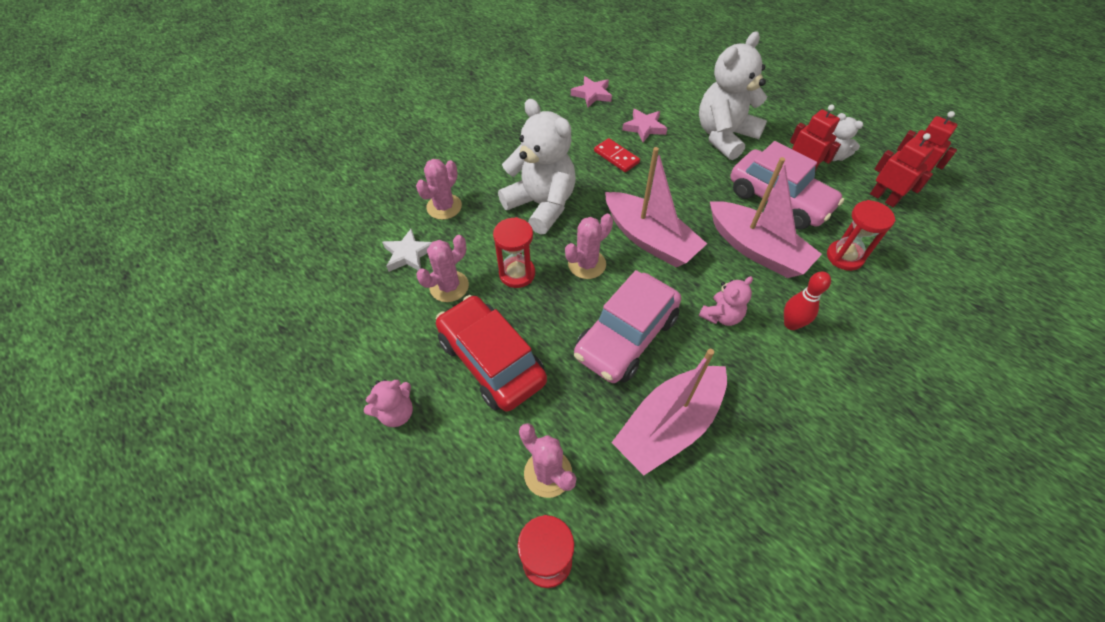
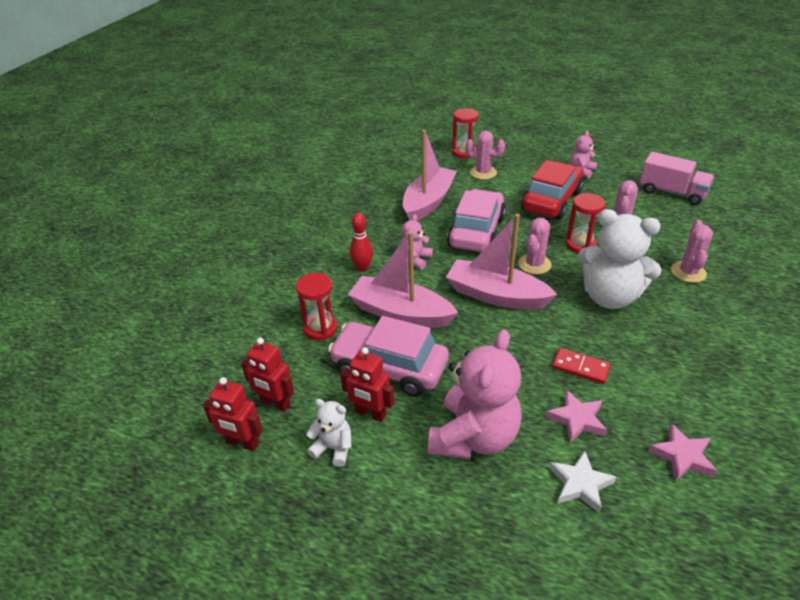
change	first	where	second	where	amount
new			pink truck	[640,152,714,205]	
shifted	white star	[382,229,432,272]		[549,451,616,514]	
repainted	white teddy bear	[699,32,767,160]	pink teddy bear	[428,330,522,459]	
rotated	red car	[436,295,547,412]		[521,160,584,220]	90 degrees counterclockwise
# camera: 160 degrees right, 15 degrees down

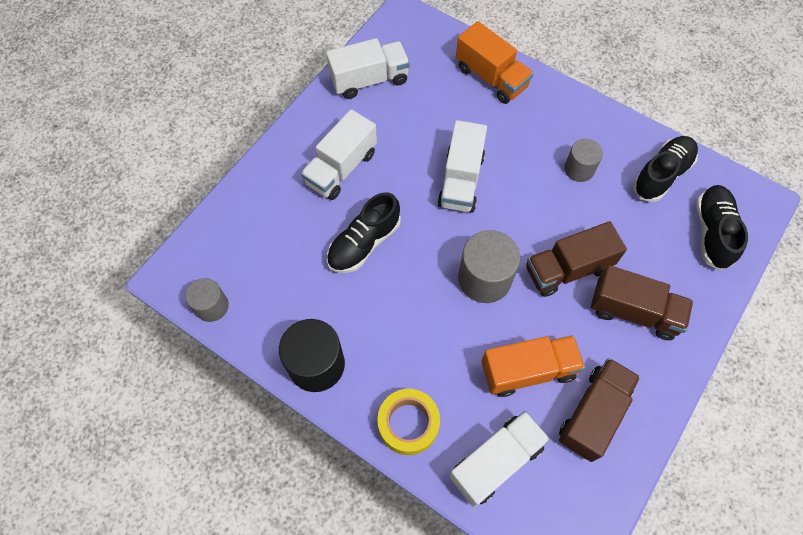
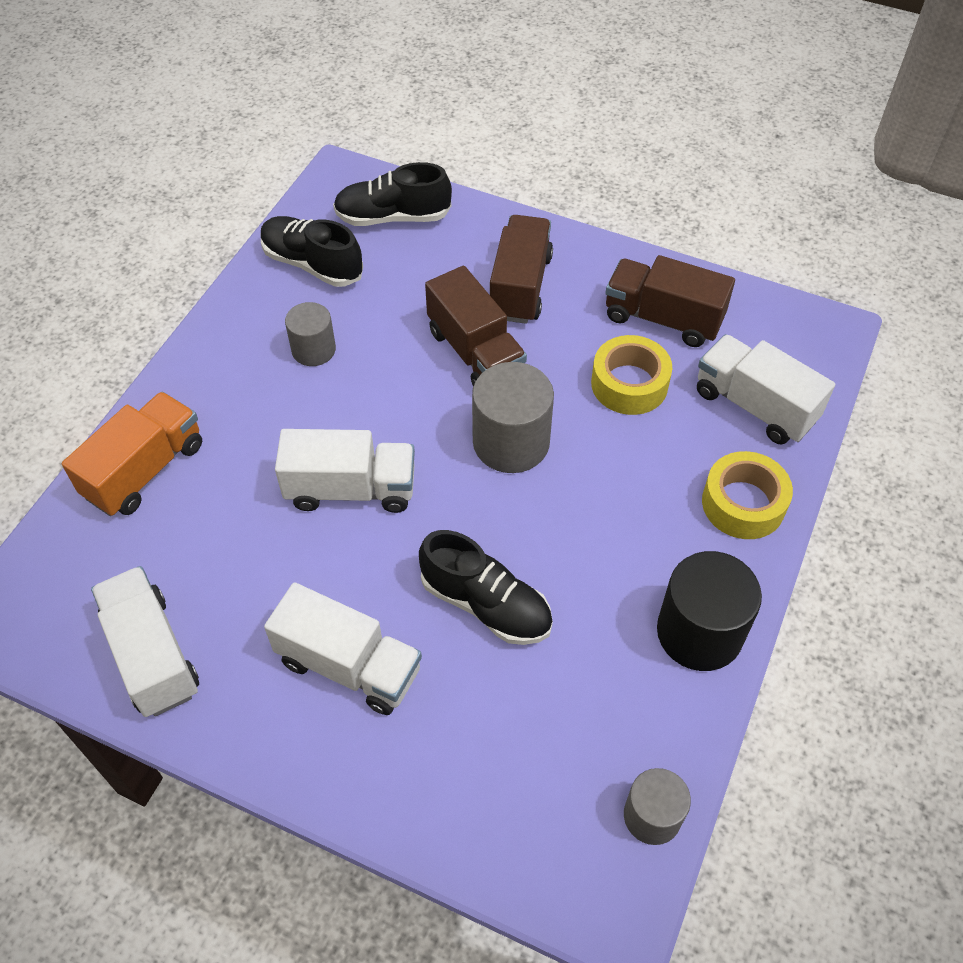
change	first	where	second	where	amount
swapped	orange truck	[481,335,585,397]	yellow tape	[591,335,672,415]	
# camera: 100 degrees left, 10 degrees down

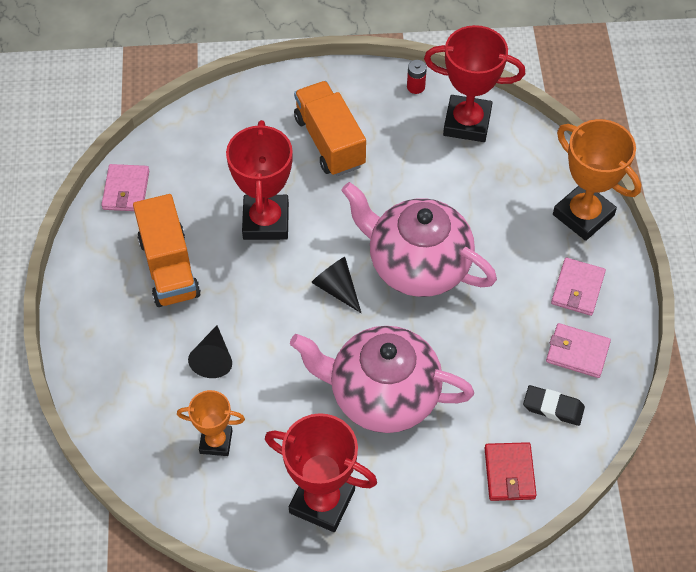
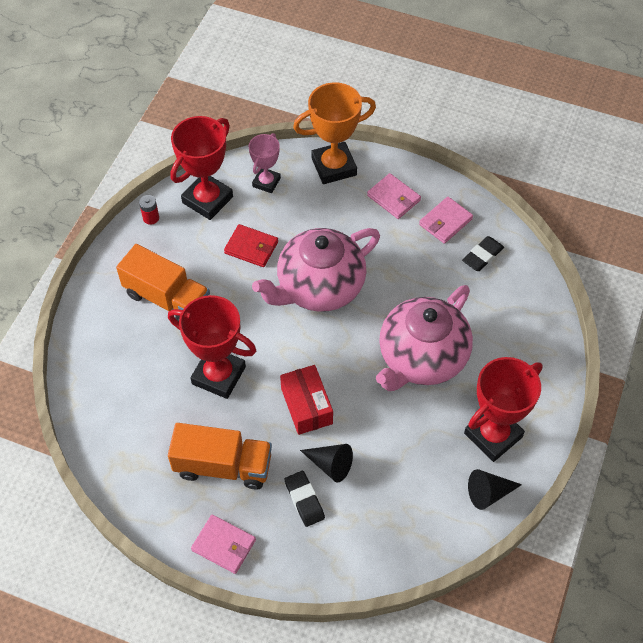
change	first	where	second	where	amount
gone	orange trophy	[177,390,245,456]			
new			pink trophy	[248,133,281,193]	
new			red box	[280,365,333,435]	
new			black eraser	[285,471,325,527]	
shifted	pink wallet	[101,164,149,211]		[191,515,256,574]	
shifted	black cone	[311,257,361,313]		[468,469,522,510]	
shifted	red wallet	[485,442,537,501]		[224,224,278,267]	
rotated	orange truck	[294,81,366,176]		[116,244,210,321]	150 degrees counterclockwise
# camera: 65 degrees left, 0 degrees up

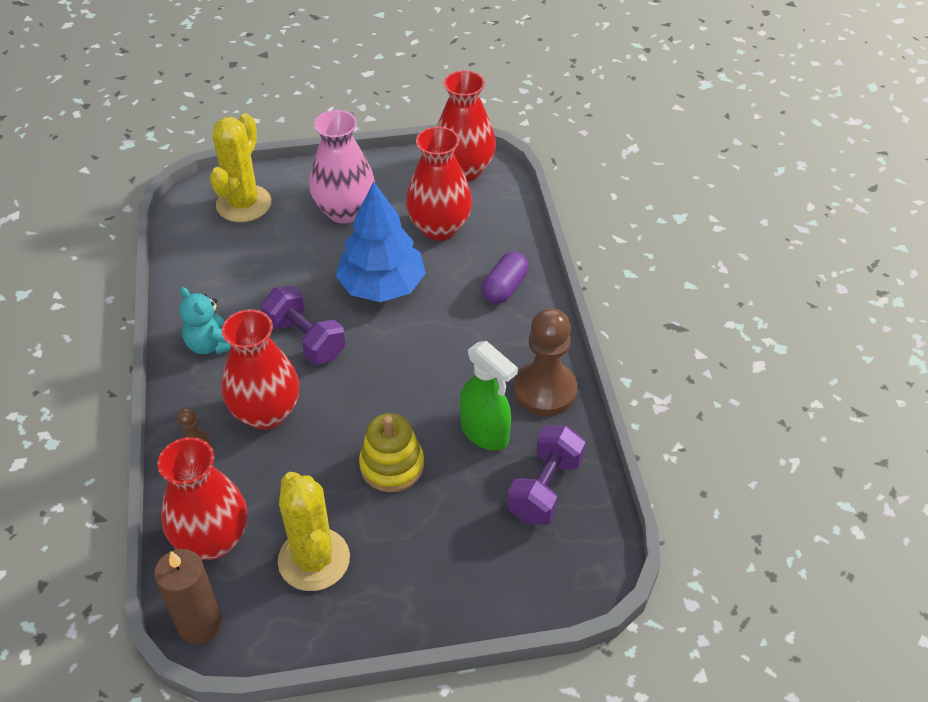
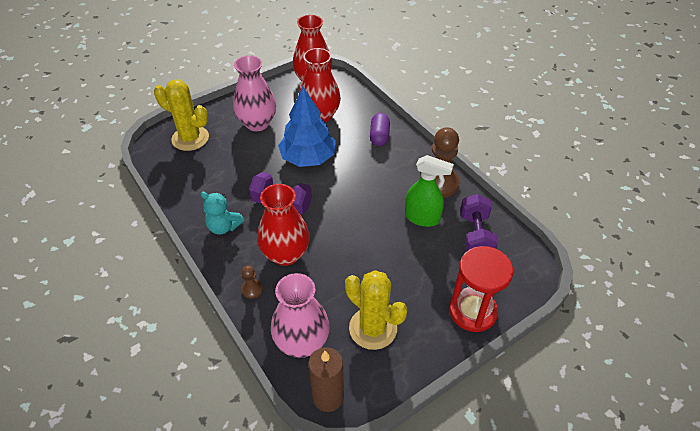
change	first	where	second	where	amount
gone	yellow stacking toy	[359,413,424,492]			
new			red hourglass	[449,246,513,332]	
repainted	red vase	[157,437,247,560]	pink vase	[271,273,330,358]	
rotated	yellow cactus	[210,113,271,222]		[154,79,209,151]	60 degrees counterclockwise
# camera: 25 degrees left, 0 degrees up

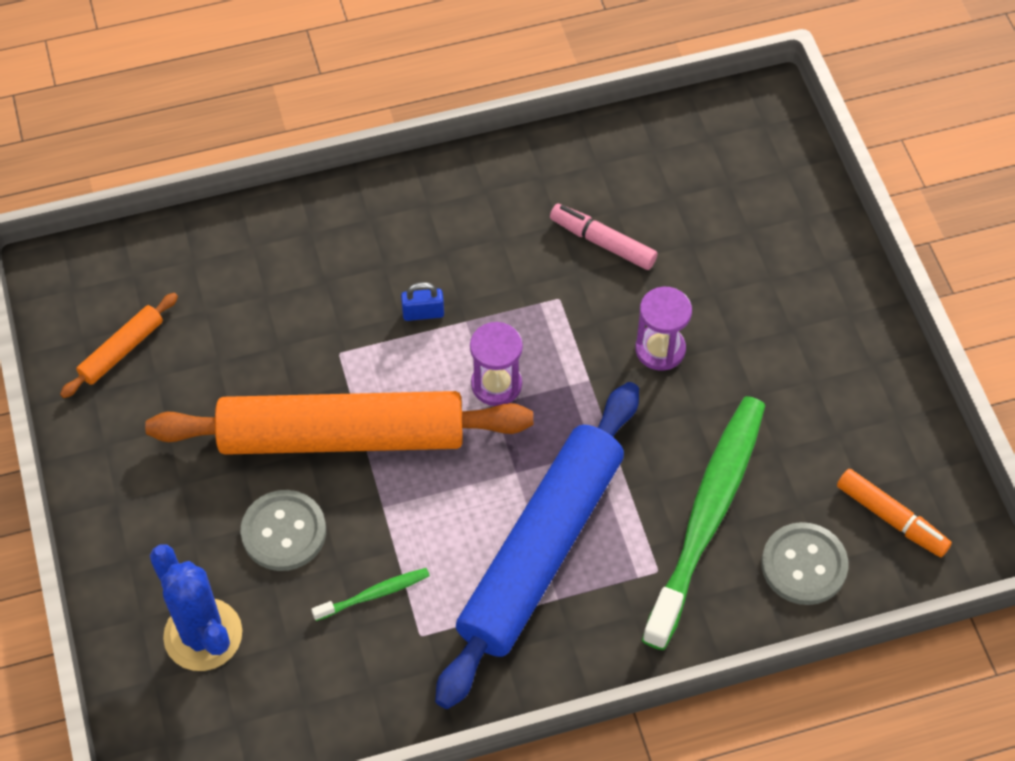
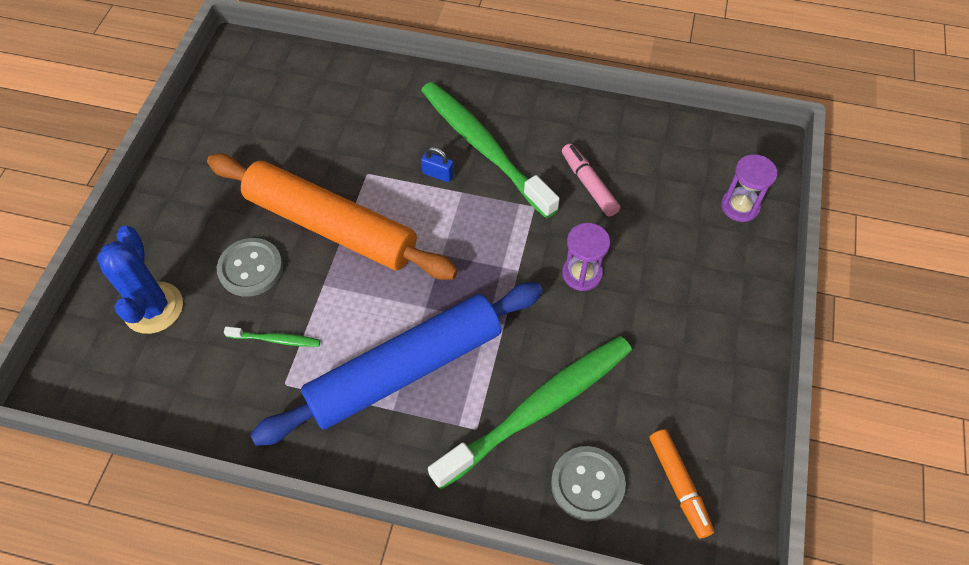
change	first	where	second	where	amount
gone	orange rolling pin	[60,293,178,398]			
new			green toothbrush	[421,82,560,219]	
shifted	purple hourglass	[470,322,523,406]		[721,154,777,222]	
# camera: 30 degrees right, 0 degrees up

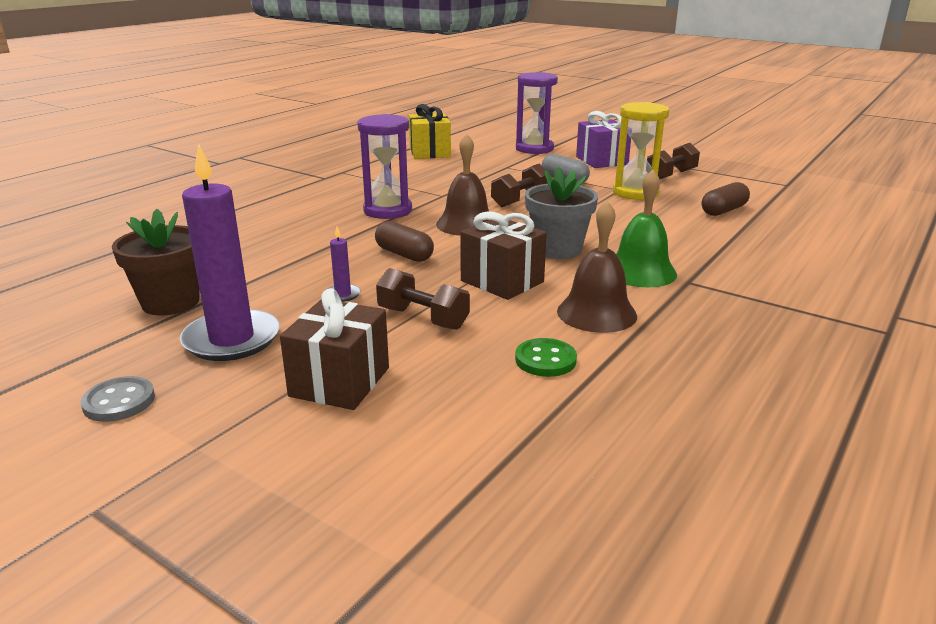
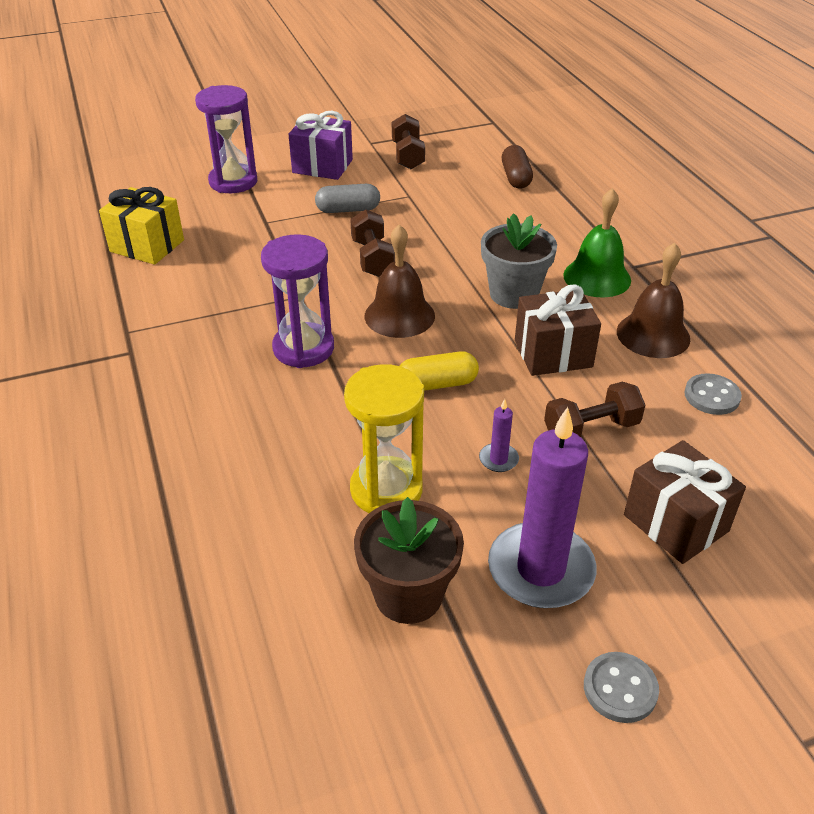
change	first	where	second	where	amount
shifted	yellow hourglass	[613,102,669,200]		[344,364,424,513]	
repainted	brown capsule	[375,221,434,262]	yellow capsule	[400,351,479,391]	
repainted	green button	[515,338,577,377]	grey button	[685,373,742,415]	
# camera: 55 degrees left, 15 degrees up

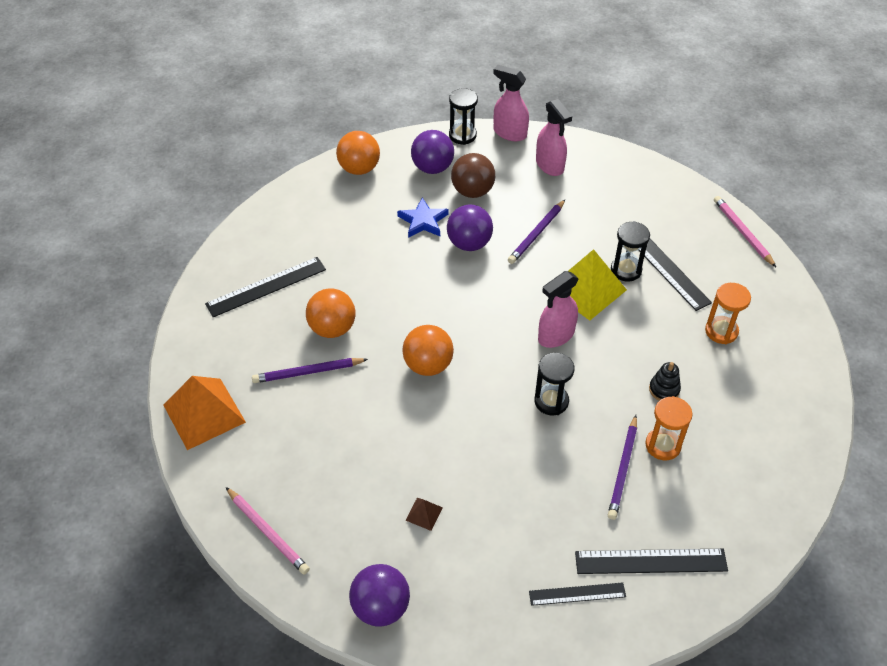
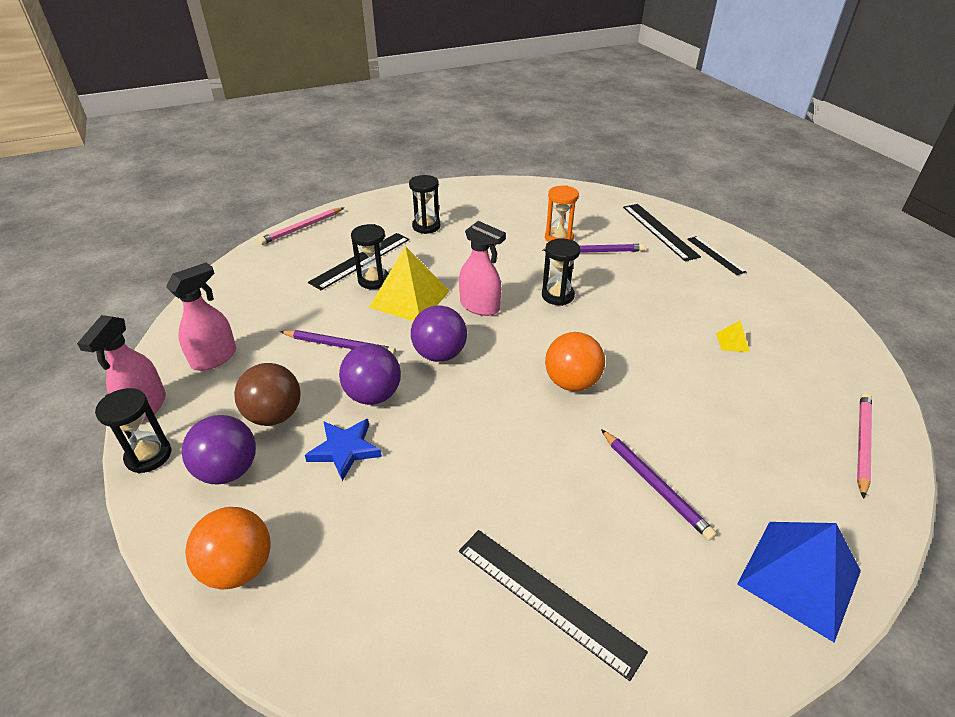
change	first	where	second	where	amount
gone	orange ball	[306,288,356,338]			
gone	black stacking toy	[649,362,681,401]			
shifted	purple ball	[349,564,410,627]		[411,305,467,362]	
repainted	orange pyramid	[163,376,246,450]	blue pyramid	[737,522,861,642]	
repainted	brown pyramid	[405,498,443,531]	yellow pyramid	[716,320,750,352]	
repainted	orange hourglass	[705,283,751,344]	black hourglass	[409,175,440,234]	
# camera: 110 degrees left, 10 degrees down

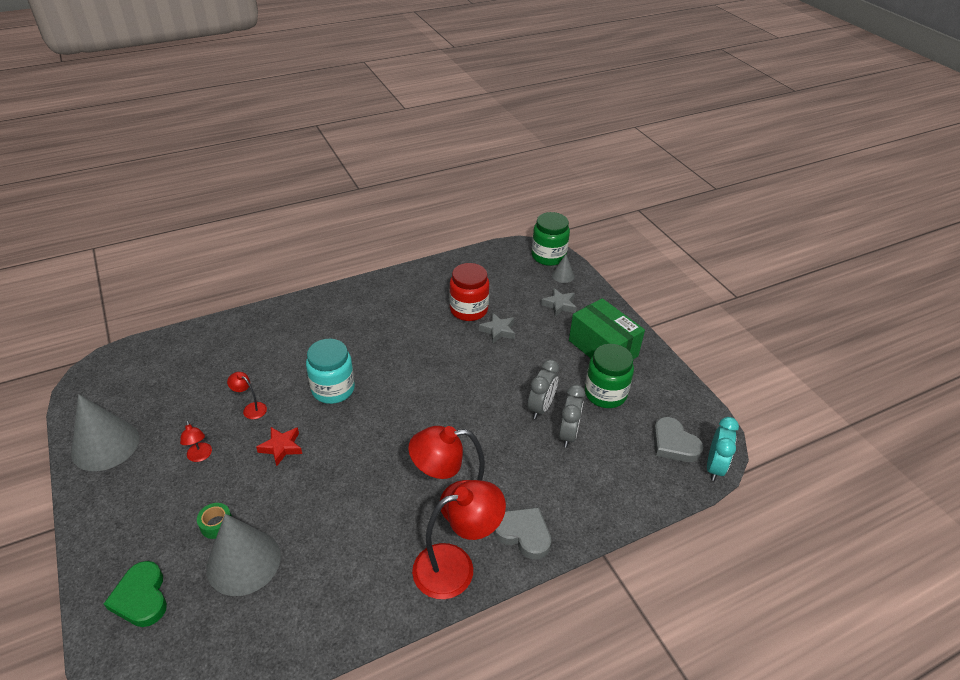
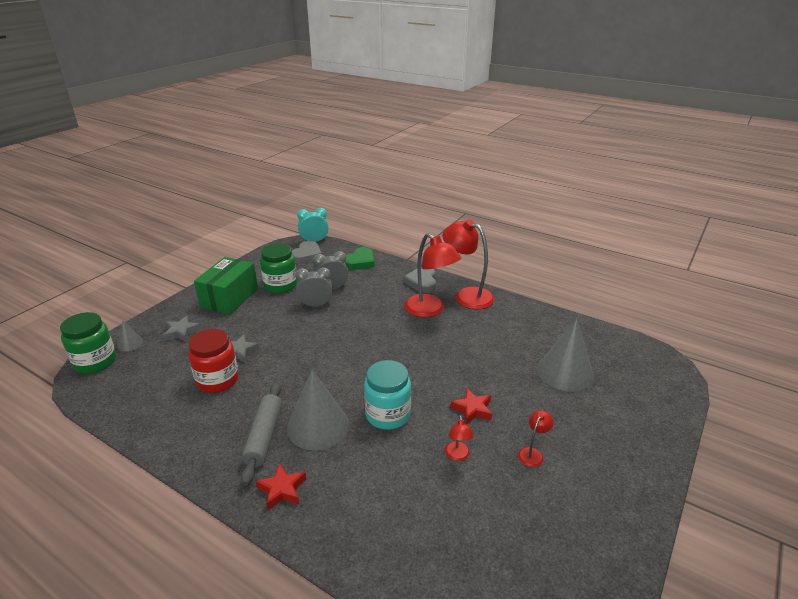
change	first	where	second	where	amount
gone	green tape	[197,503,232,539]			
new			grey rolling pin	[241,382,282,486]	
new			red star	[256,464,306,510]	
shifted	grey cone	[71,394,139,471]		[287,370,349,450]	
shifted	green heart	[104,561,167,627]		[345,247,374,270]	
# camera: 120 degrees left, 10 degrees down

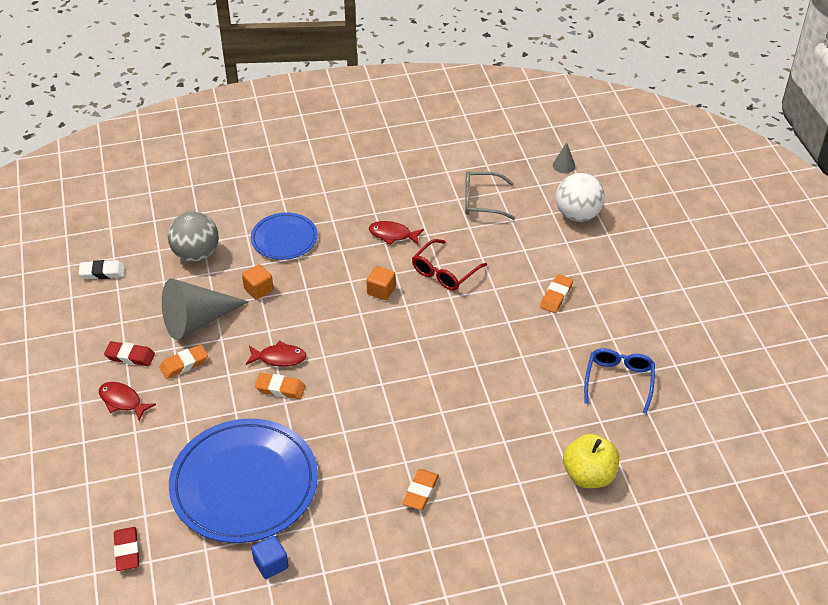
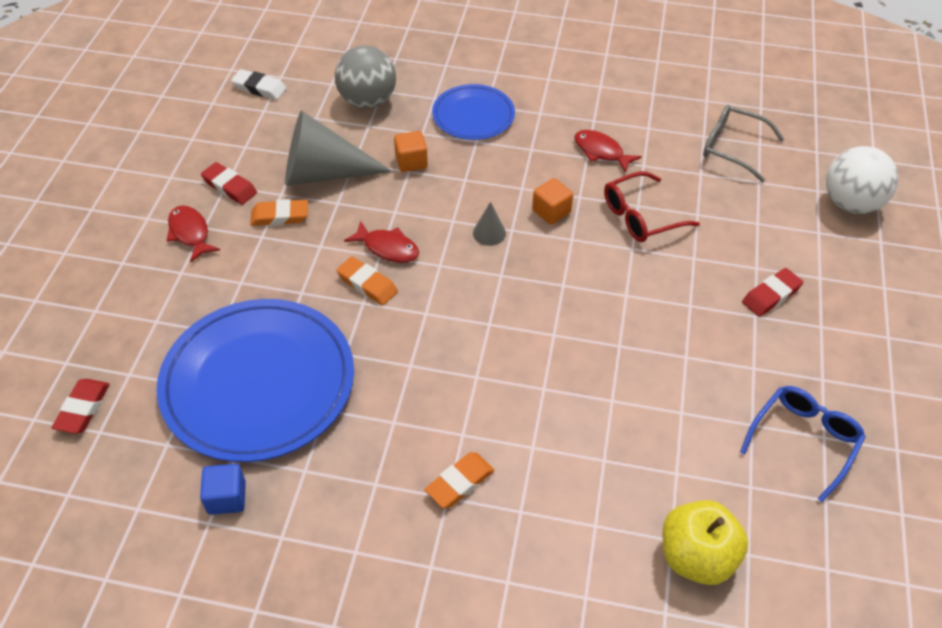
change	first	where	second	where	amount
shifted	grey cone	[553,142,575,173]		[473,202,506,246]	
repainted	orange eraser	[540,274,573,313]	red eraser	[742,268,803,317]	
# camera: 25 degrees right, 5 degrees up

